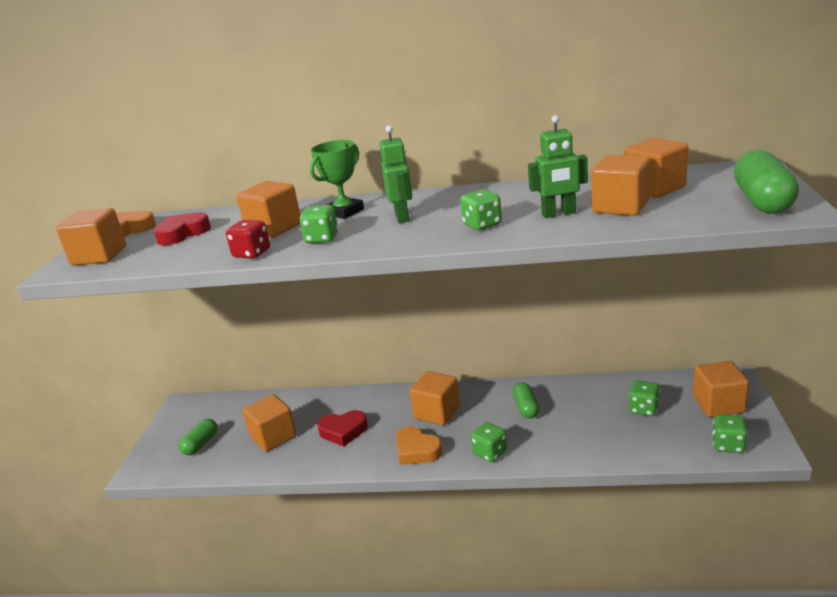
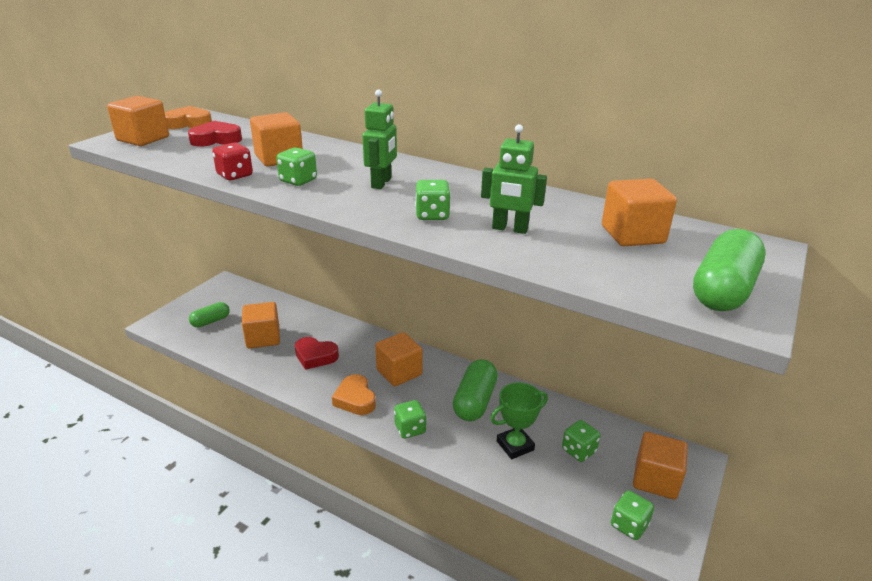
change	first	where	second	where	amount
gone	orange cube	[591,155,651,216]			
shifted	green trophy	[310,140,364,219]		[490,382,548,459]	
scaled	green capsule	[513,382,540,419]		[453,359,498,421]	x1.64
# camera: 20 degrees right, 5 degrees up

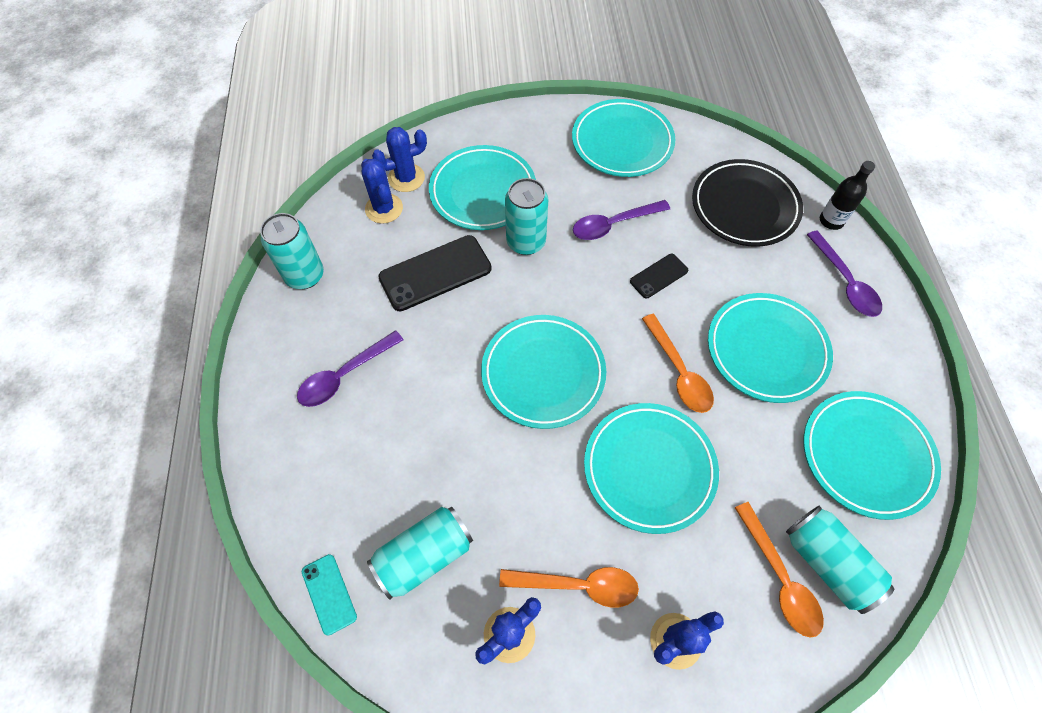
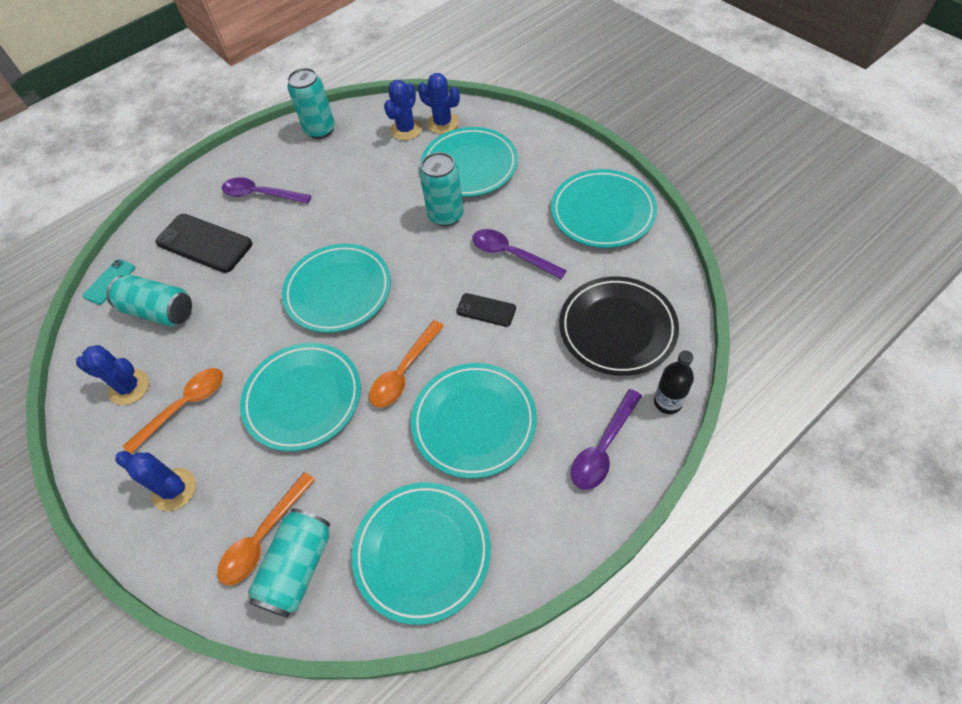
change	first	where	second	where	amount
shifted	black phone	[378,235,492,311]		[155,214,252,273]	
rotated	orange spoon	[499,567,639,608]		[123,368,223,454]	105 degrees counterclockwise
# camera: 60 degrees right, 5 degrees down

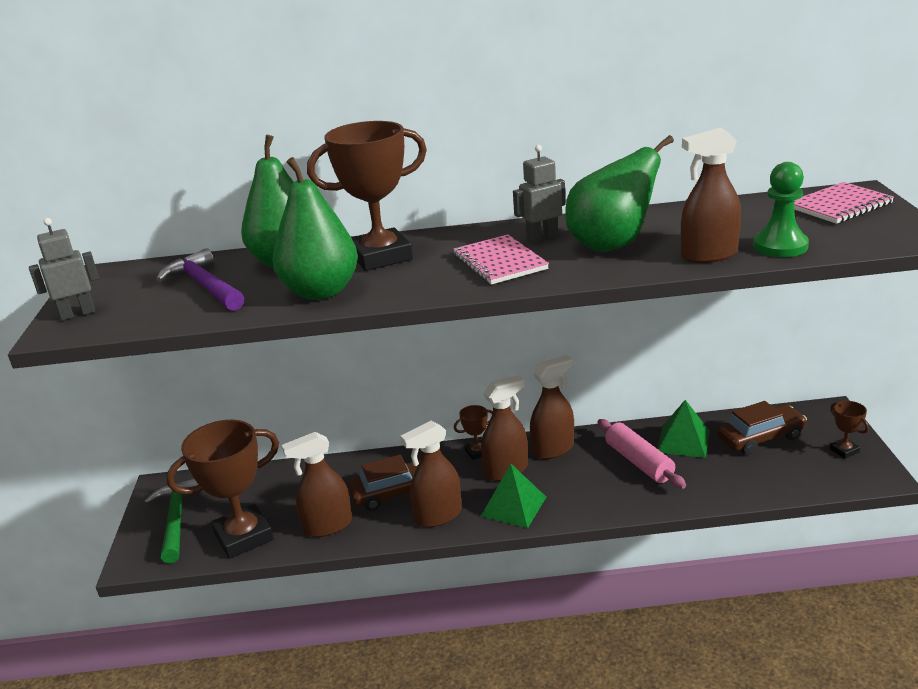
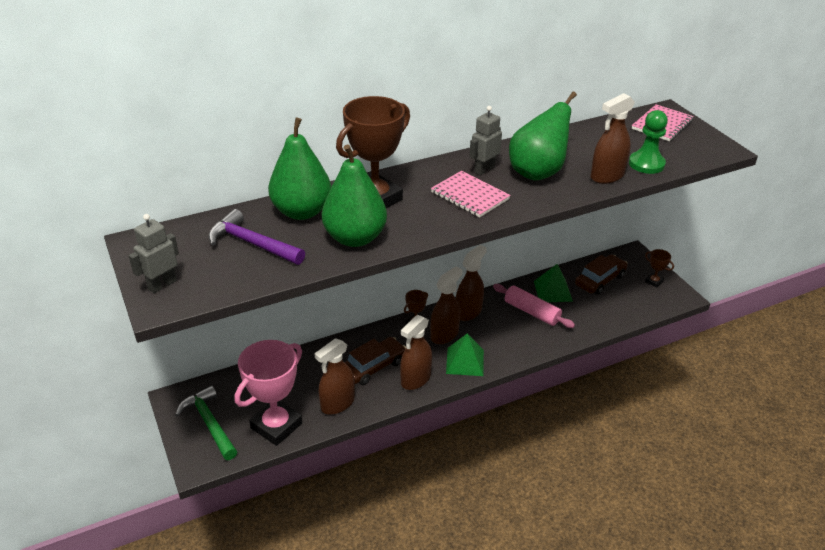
change	first	where	second	where	amount
repainted	brown trophy	[166,420,279,559]	pink trophy	[235,340,302,446]	
# camera: 25 degrees left, 10 degrees up

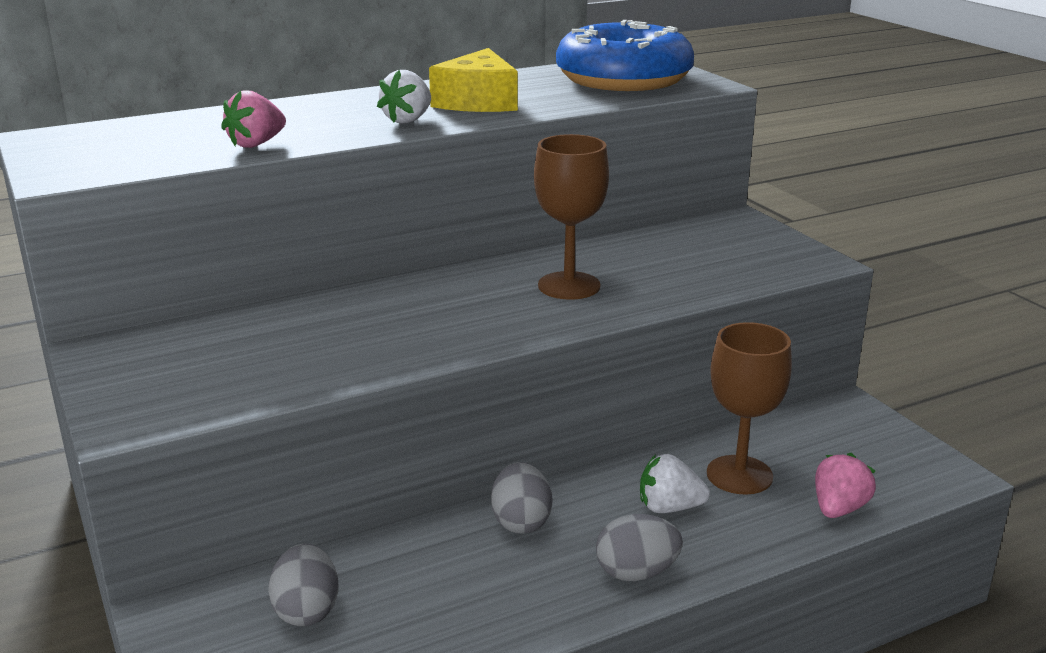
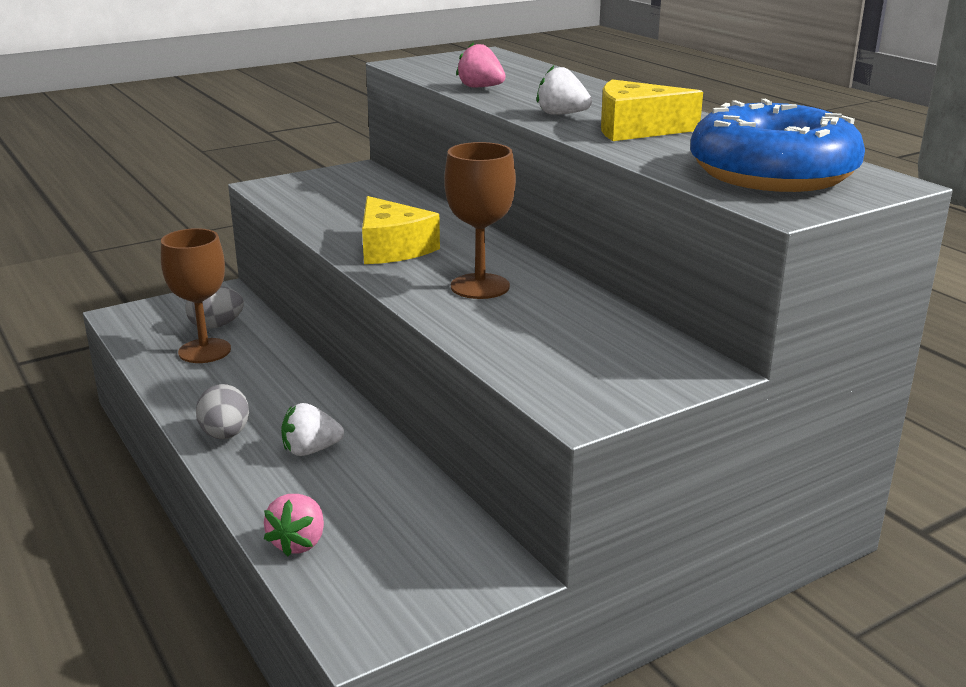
change	first	where	second	where	amount
gone	grey egg	[491,462,552,534]			
new			yellow cheese	[362,196,440,264]	
shifted	brown goblet	[707,322,792,495]		[161,228,231,363]	
rotated	white strawberry	[640,454,710,513]		[281,403,344,456]	105 degrees counterclockwise
rotated	pink strawberry	[815,453,876,518]		[264,494,324,556]	75 degrees clockwise
# camera: 85 degrees right, 0 degrees up

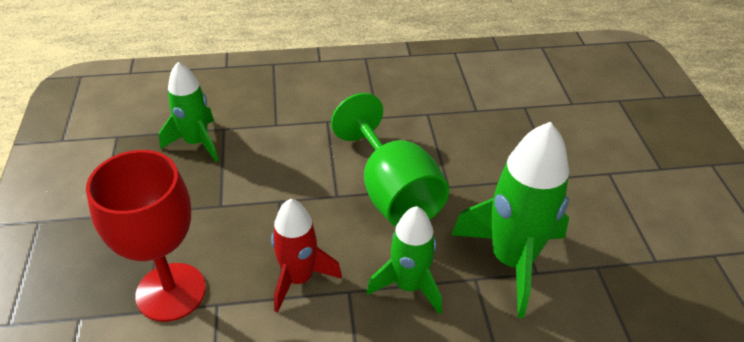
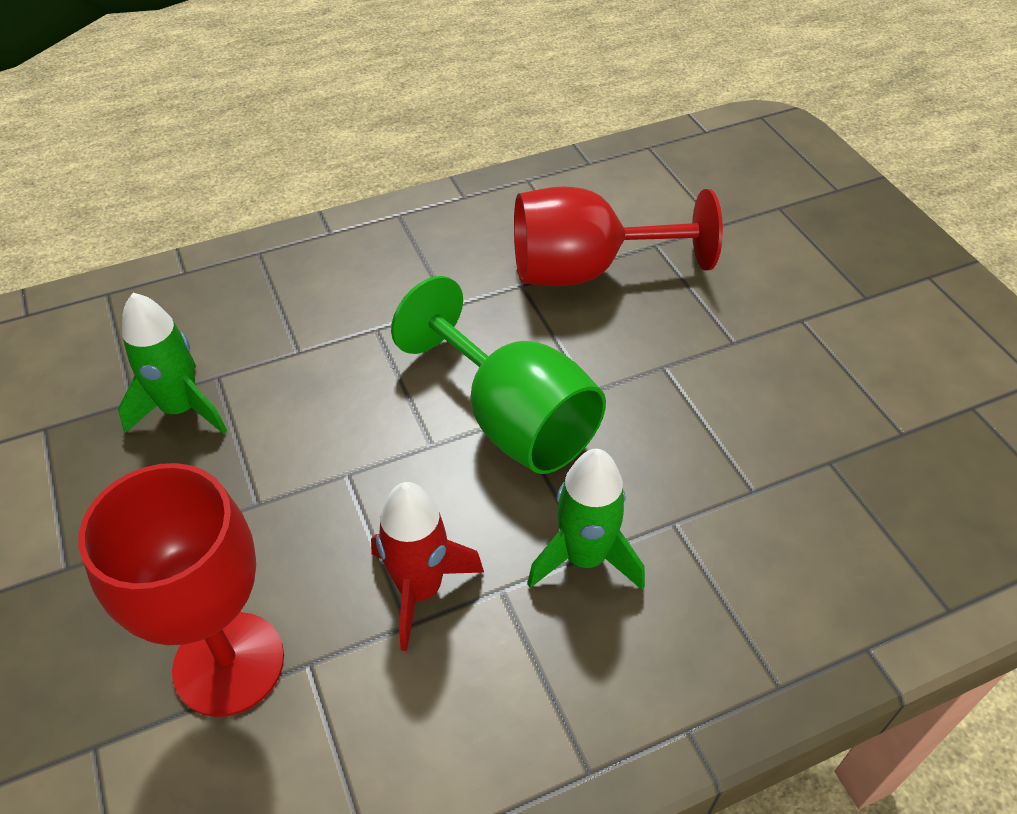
change	first	where	second	where	amount
gone	green rocket	[452,122,569,318]			
new			red goblet	[514,187,723,286]	
# camera: 15 degrees left, 5 degrees up

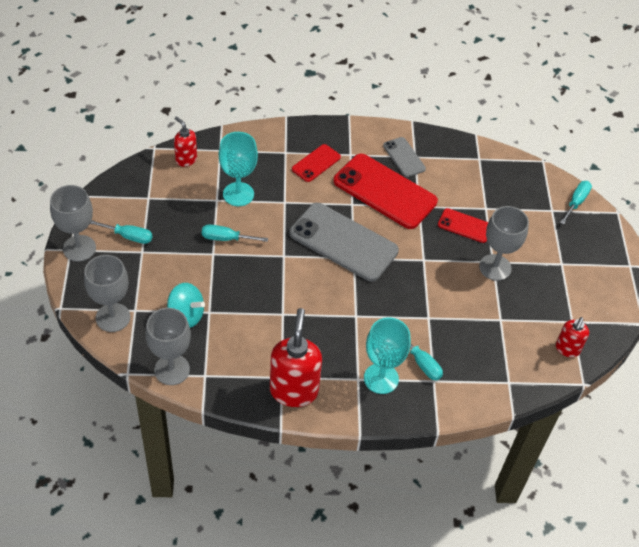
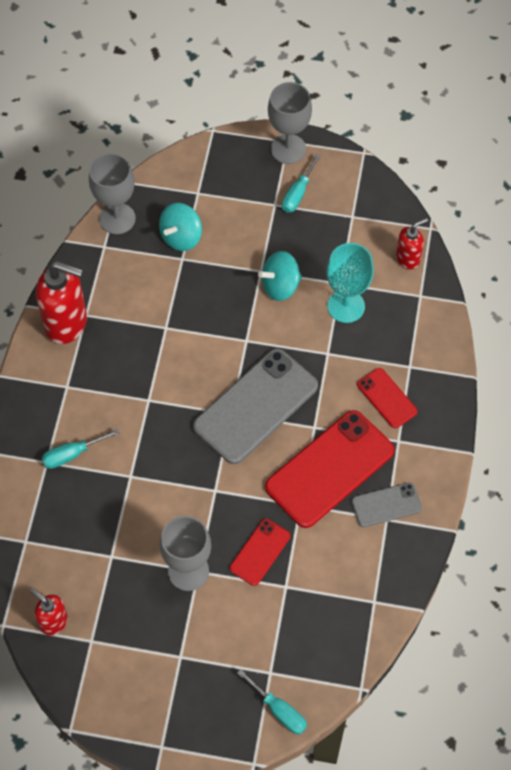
change	first	where	second	where	amount
gone	grey goblet	[84,255,130,332]			
gone	turquoise goblet	[364,317,411,394]			
swapped	turquoise screwdriver	[202,224,268,242]	turquoise spinning top	[258,251,302,301]	
# camera: 105 degrees right, 10 degrees up

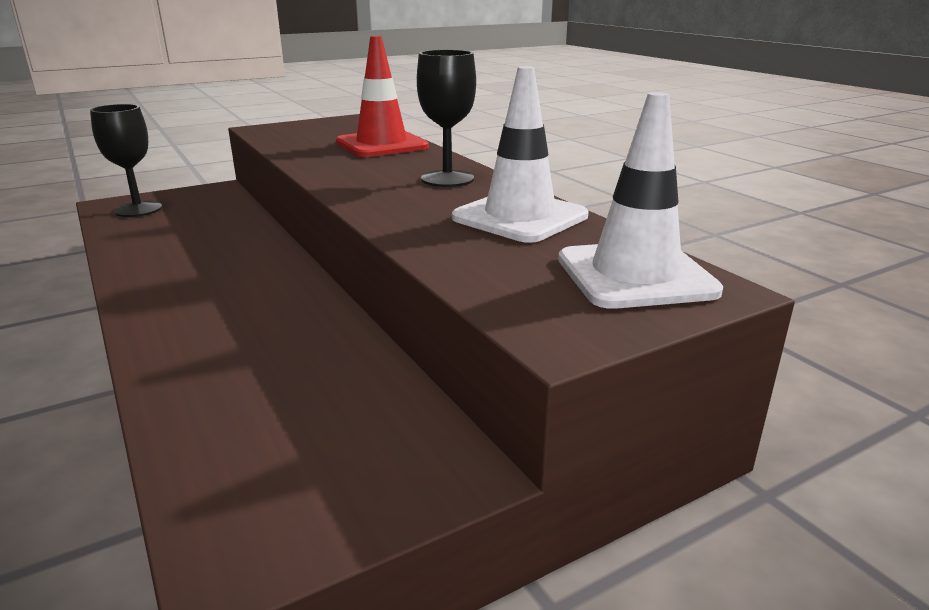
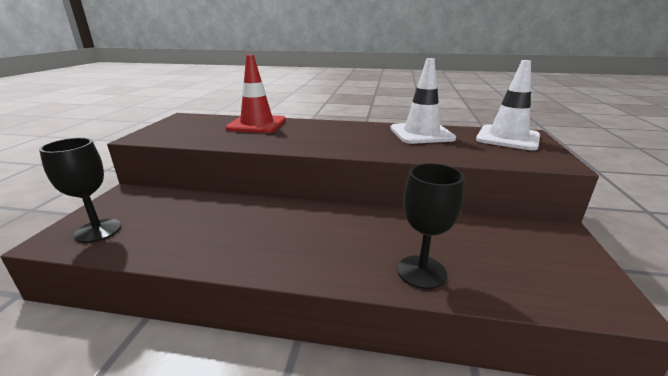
change	first	where	second	where	amount
shifted	black goblet	[417,50,476,187]		[397,163,465,289]	
# camera: 50 degrees left, 0 degrees up

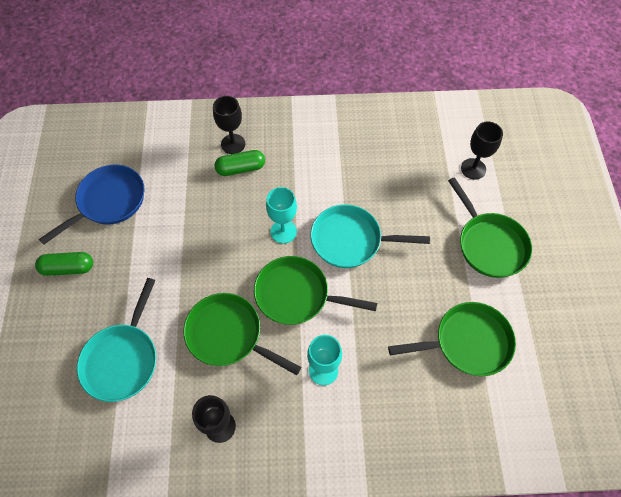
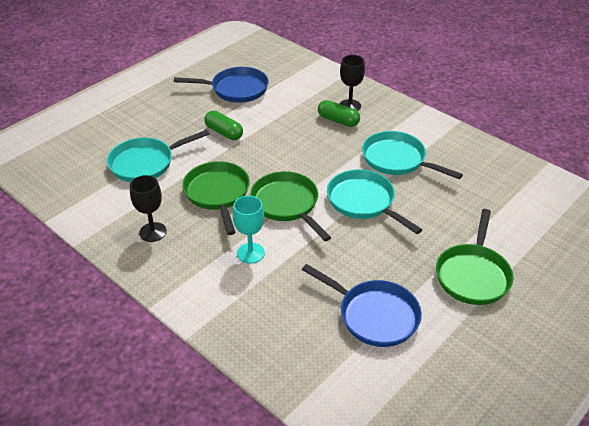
change	first	where	second	where	amount
gone	turquoise goblet	[266,187,297,244]			
gone	black goblet	[461,121,503,180]			
new			turquoise pan	[362,131,463,179]	
shifted	green capsule	[35,252,93,276]		[205,111,243,140]	
repainted	green pan	[388,302,516,376]	blue pan	[302,264,422,347]	
# camera: 45 degrees right, 20 degrees down

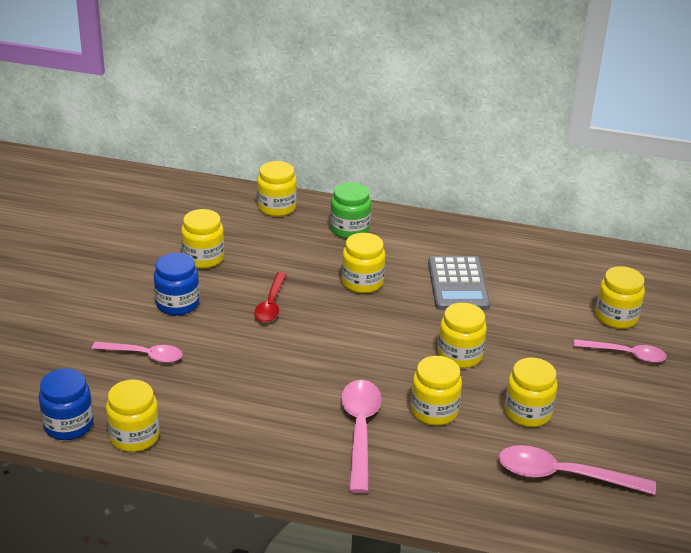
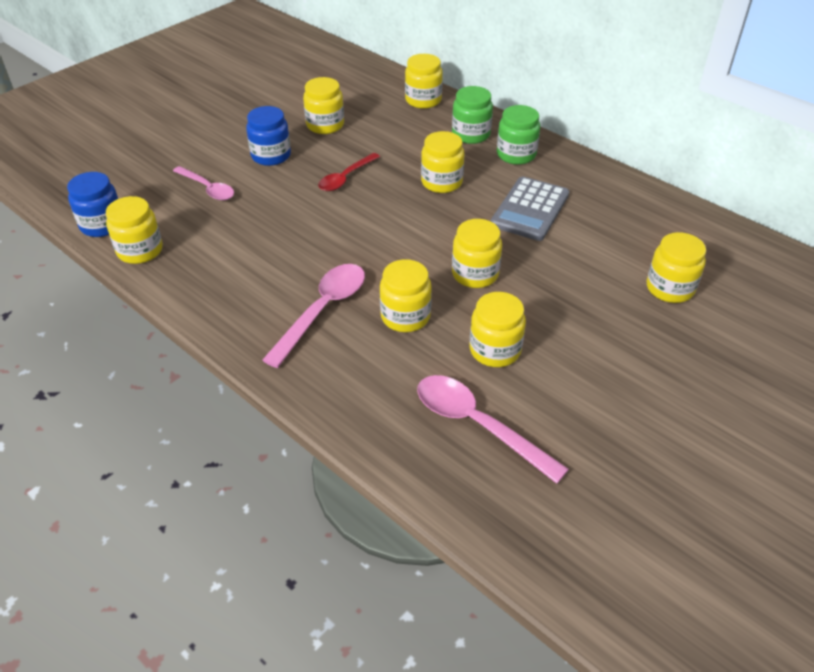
change	first	where	second	where	amount
gone	pink spoon	[573,339,667,363]			
new			green jar	[497,105,540,165]	
# camera: 30 degrees right, 10 degrees up

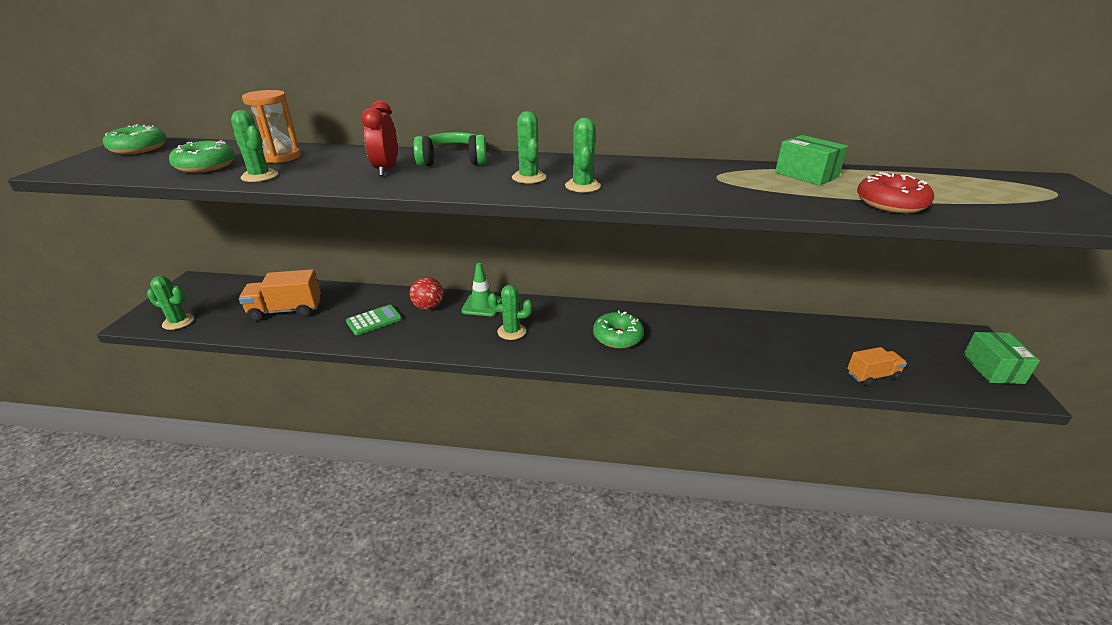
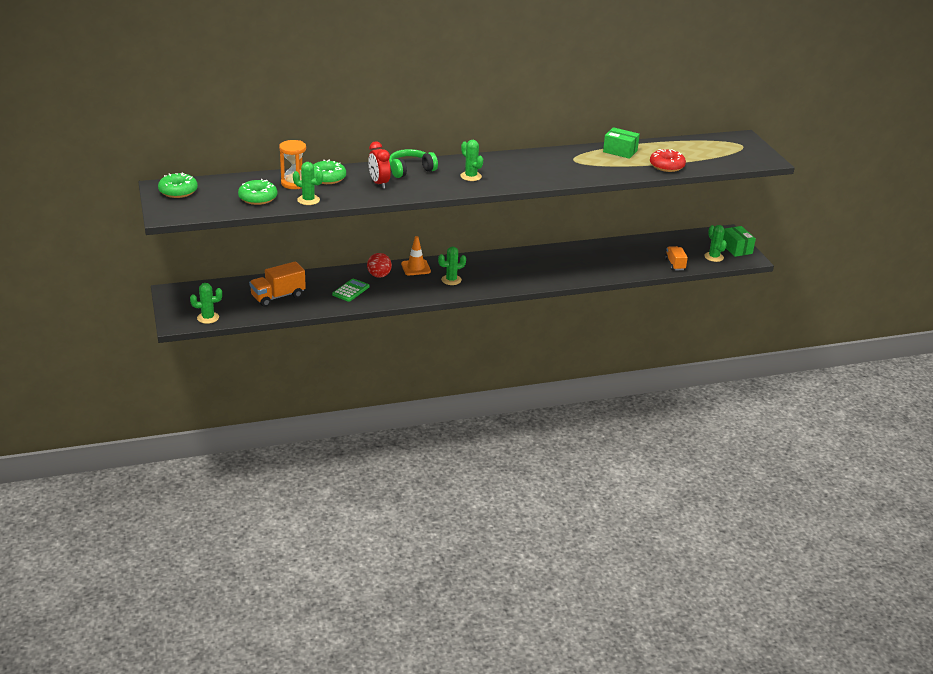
change	first	where	second	where	amount
shifted	green cactus	[565,118,601,193]		[704,225,727,262]	
shifted	green donut	[593,311,644,349]		[313,160,346,184]	
repainted	green traffic cone	[461,263,502,316]	orange traffic cone	[401,236,431,275]	
rotated	orange truck	[847,347,907,386]		[665,246,688,270]	60 degrees counterclockwise
# camera: 25 degrees left, 0 degrees up

